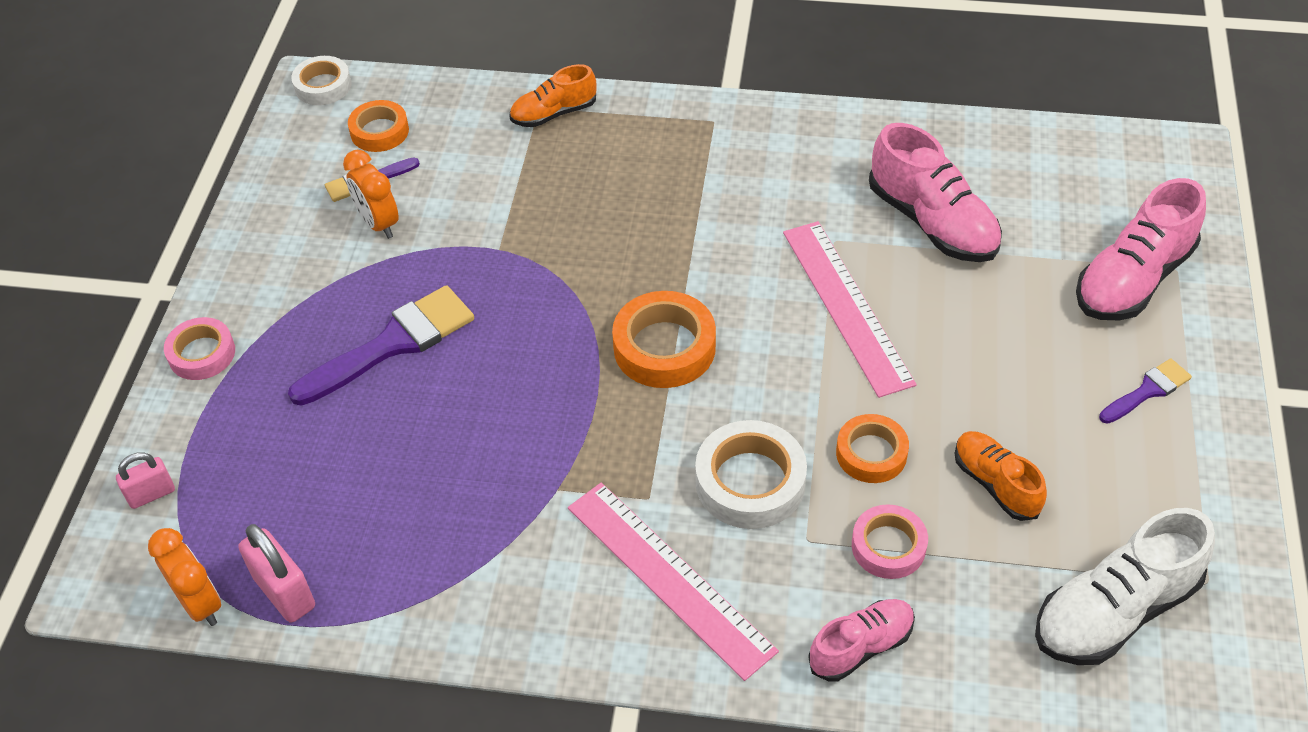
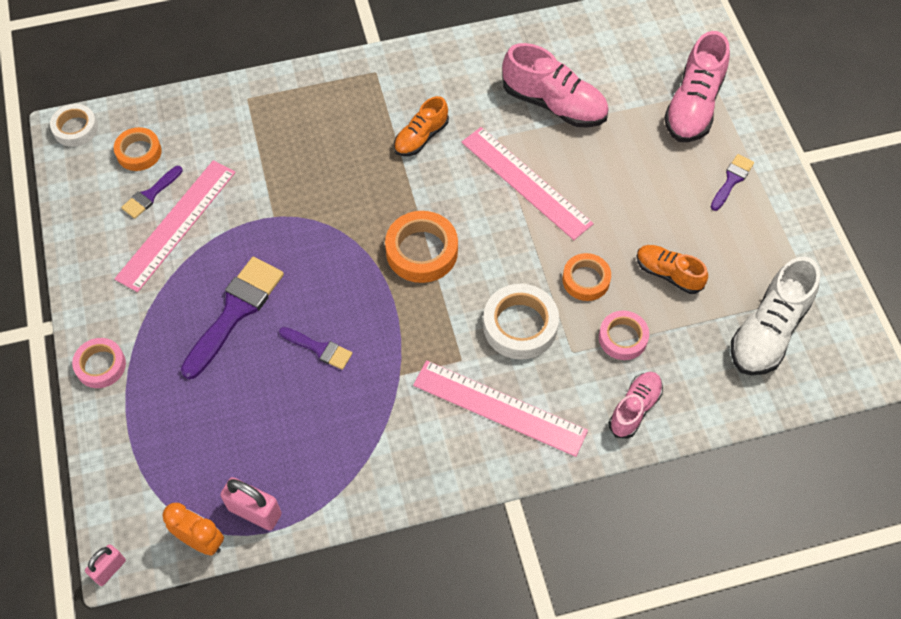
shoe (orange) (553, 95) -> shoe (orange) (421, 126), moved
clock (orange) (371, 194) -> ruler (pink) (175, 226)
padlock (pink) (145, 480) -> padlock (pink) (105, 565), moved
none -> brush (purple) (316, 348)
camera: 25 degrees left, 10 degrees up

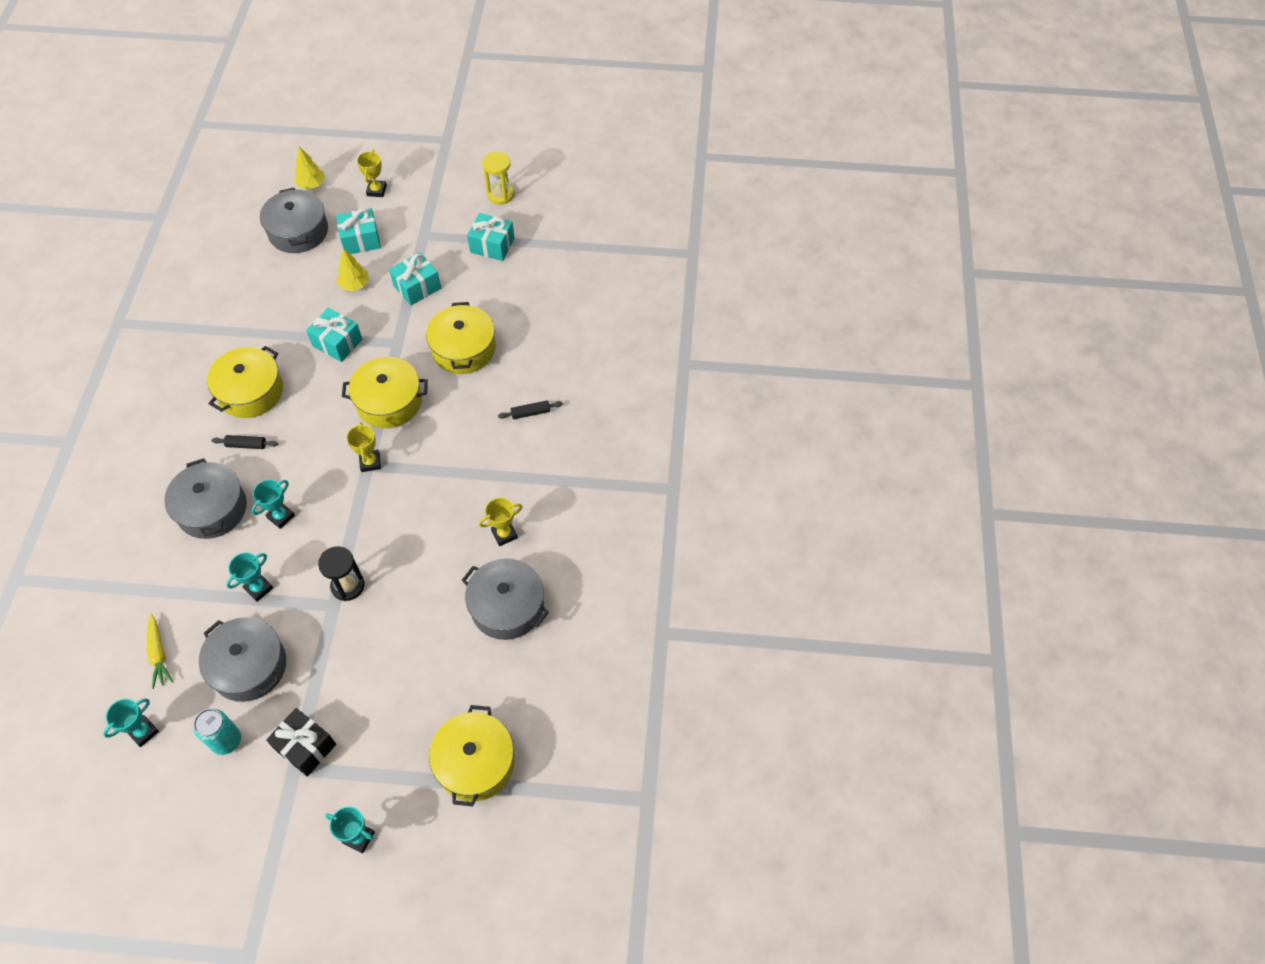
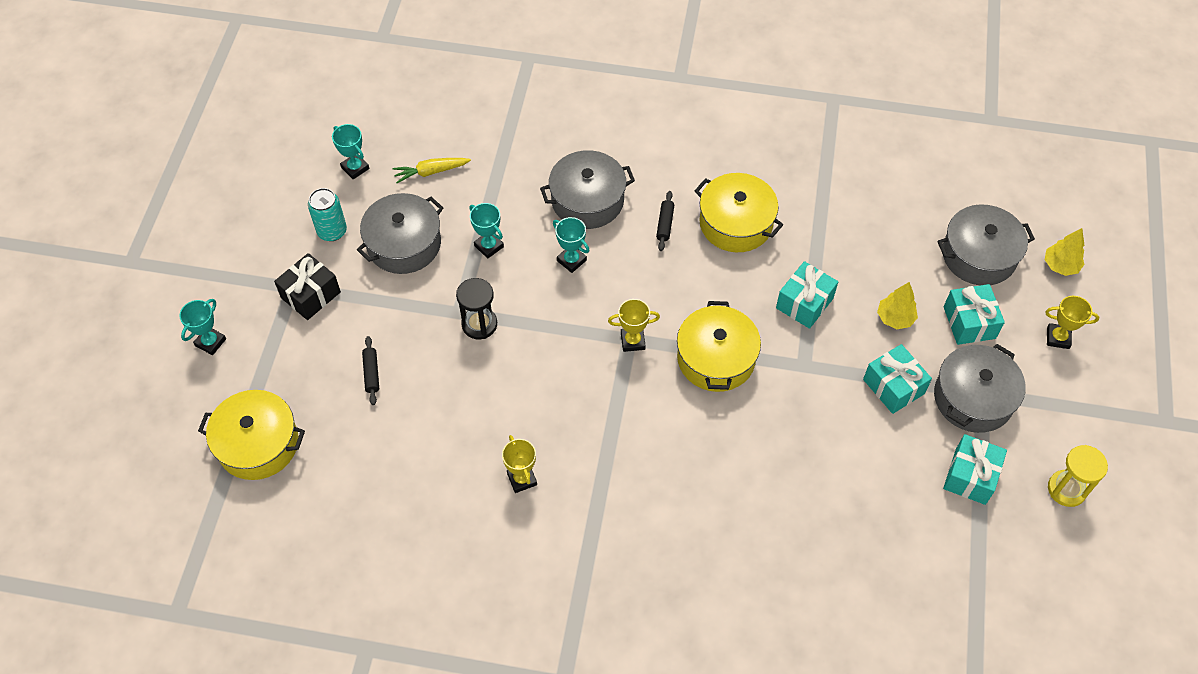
pot (yellow) (461, 338) -> none
rolling pin (black) (530, 410) -> rolling pin (black) (370, 370), moved
pot (grey) (505, 599) -> pot (grey) (980, 388), moved
camera: 95 degrees right, 0 degrees up

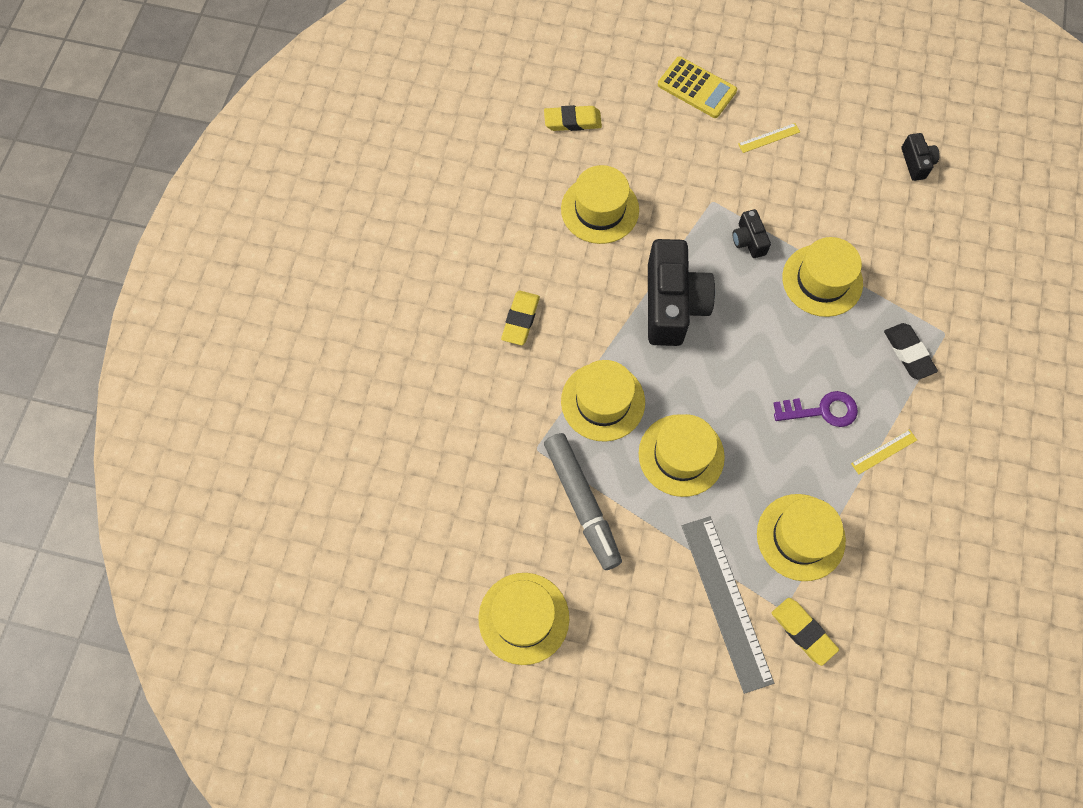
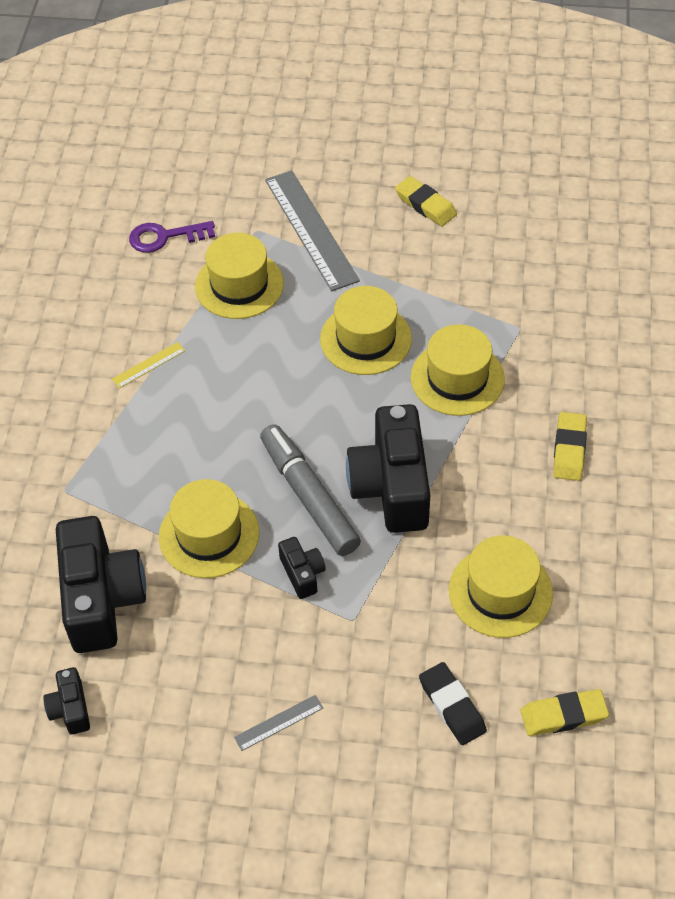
calculator (yellow) (697, 87) -> none
ruler (yellow) (769, 138) -> ruler (grey) (278, 723)
eraser (black) (911, 351) -> eraser (black) (453, 703), moved
key (purple) (815, 409) -> key (purple) (172, 237), moved
marker (grey) (583, 501) -> marker (grey) (310, 490), moved
hat (yellow) (523, 619) -> none
eraser (yellow) (805, 632) -> eraser (yellow) (426, 201), moved
none -> camera (black) (101, 584)
camera: 175 degrees right, 15 degrees down

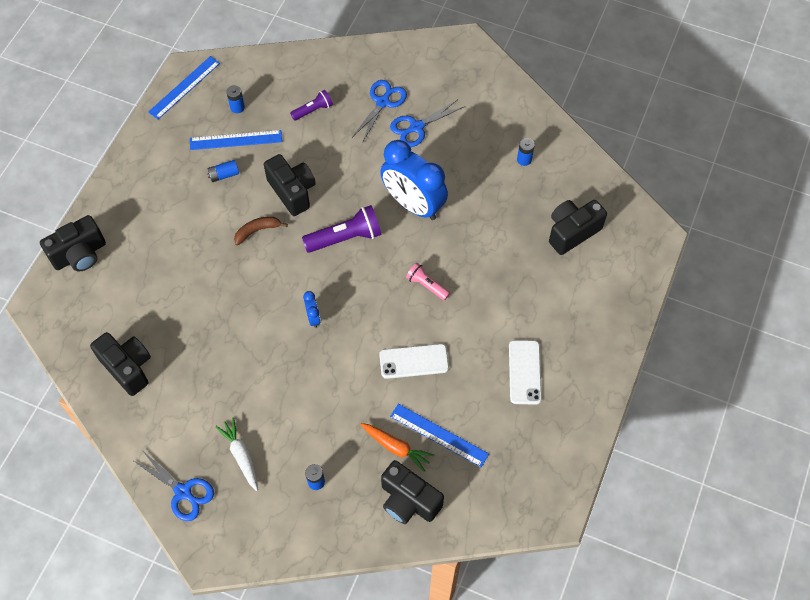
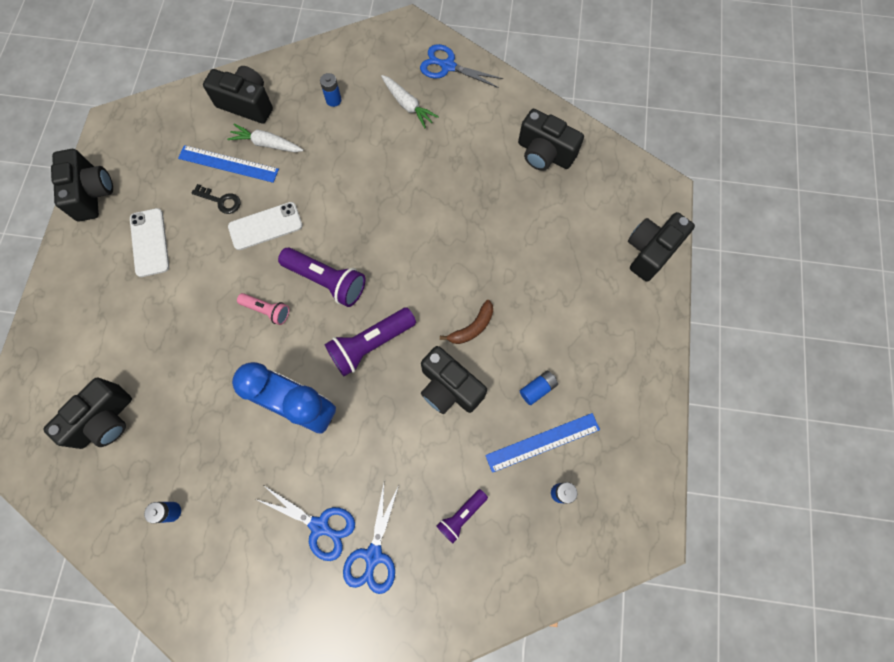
ruler (blue) (184, 87) -> none
scissors (blue) (427, 123) -> scissors (blue) (305, 523), 75 degrees clockwise
clock (blue) (311, 309) -> none
carrot (orange) (397, 447) -> carrot (white) (265, 138)
none -> camera (black) (82, 185)
none -> key (black) (216, 199)
none -> flashlight (purple) (322, 277)
camera: 165 degrees right, 10 degrees up

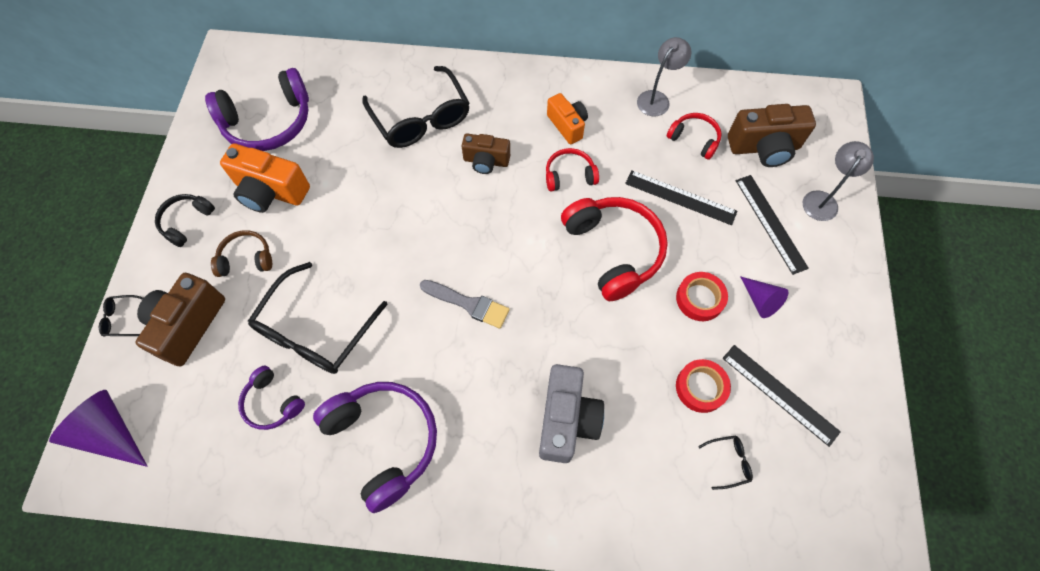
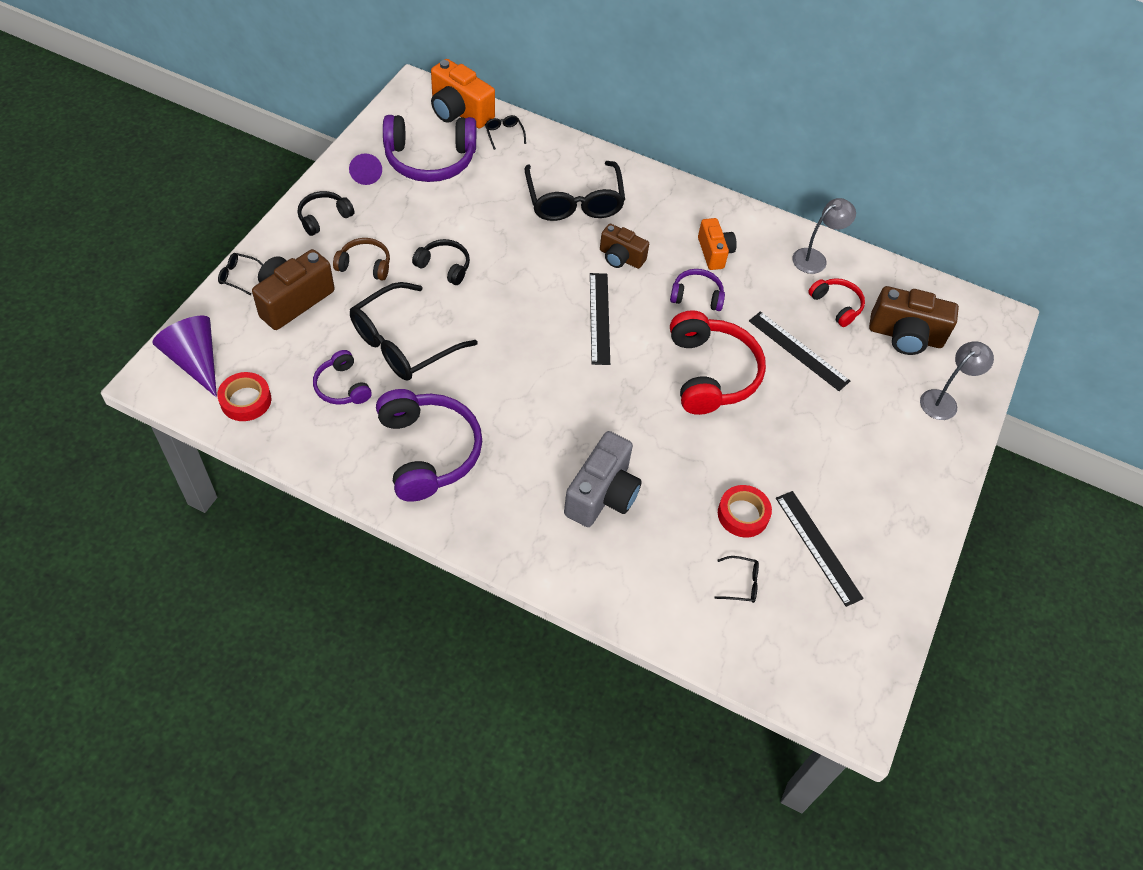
camera (orange) (265, 178) -> camera (orange) (463, 93), moved
headphones (red) (572, 169) -> headphones (purple) (697, 290)
ruler (black) (772, 225) -> ruler (black) (600, 319), moved
tape (red) (702, 296) -> tape (red) (244, 396), moved
cone (purple) (764, 297) -> cone (purple) (365, 169), moved
brush (grey) (465, 304) -> none
none -> glasses (black) (505, 132)
none -> headphones (black) (441, 262)
camera: 15 degrees right, 10 degrees down

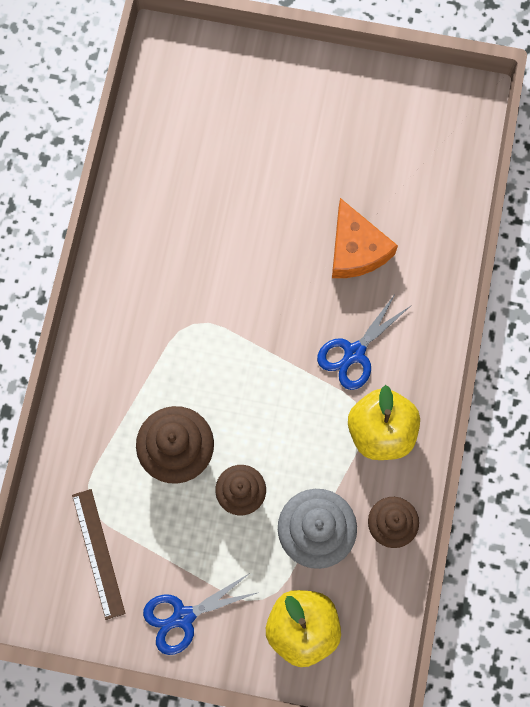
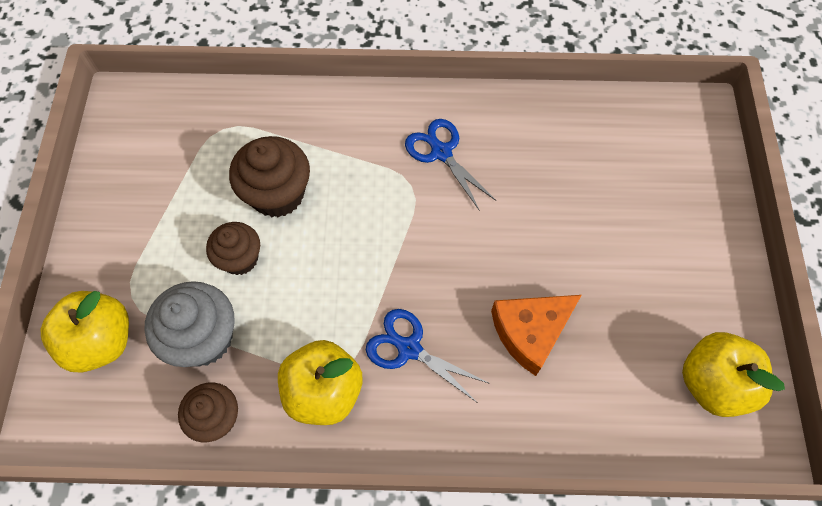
ruler (brown) (98, 554) -> none
scissors (blue) (201, 614) -> scissors (blue) (450, 165), moved
none -> apple (yellow) (733, 374)
camera: 80 degrees right, 10 degrees down

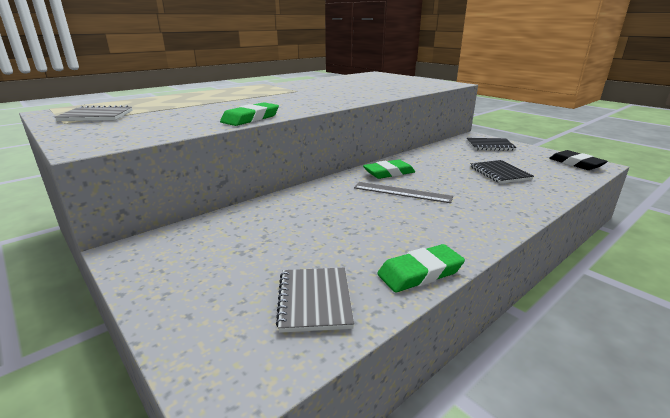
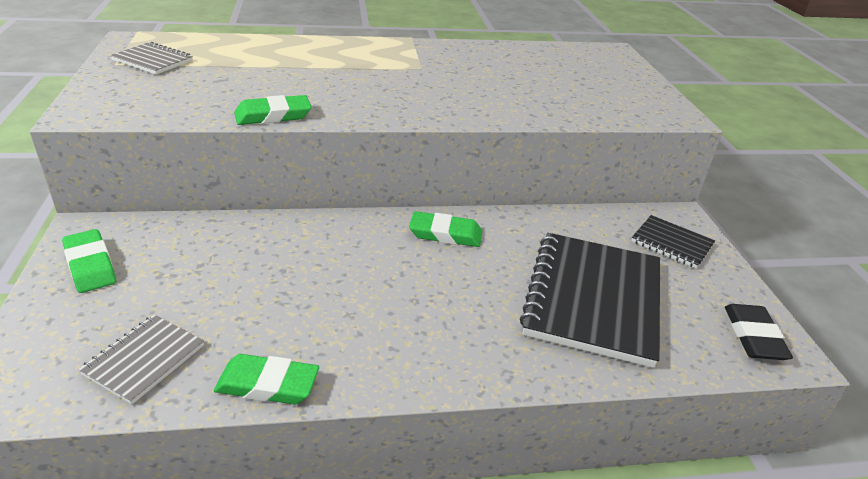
notebook (black) (502, 172) -> notebook (black) (590, 300), x2.04
ruler (grey) (403, 192) -> none
none -> eraser (green) (89, 261)
camera: 30 degrees right, 10 degrees up

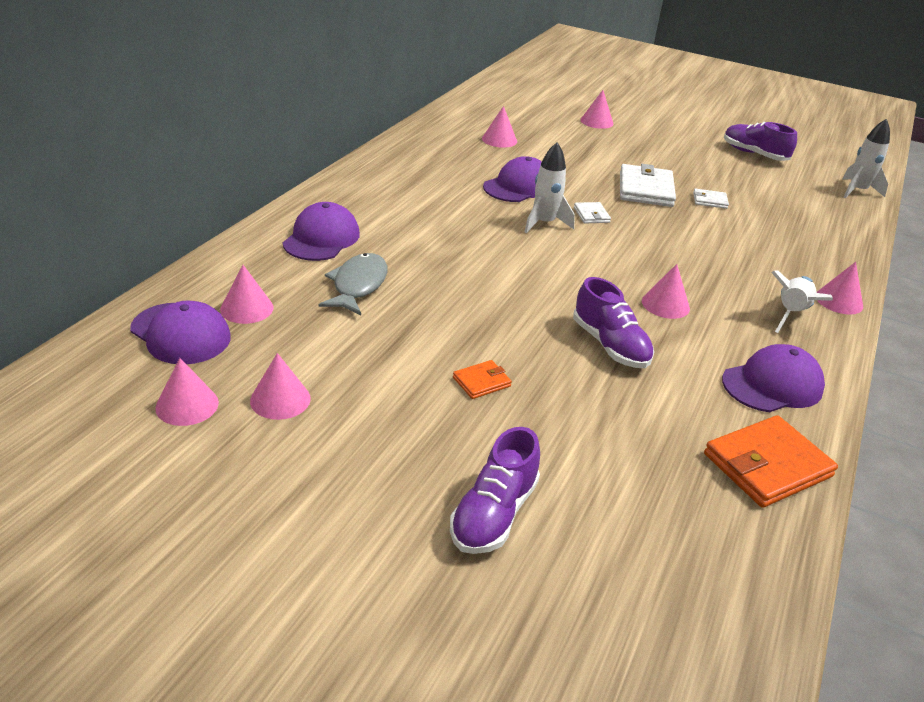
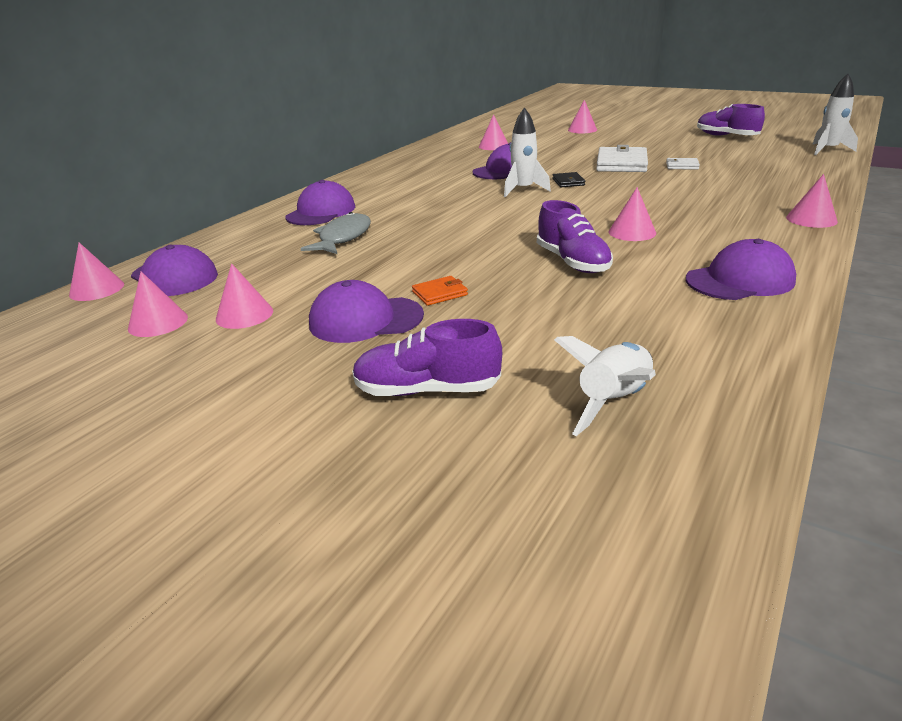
wallet (white) (592, 212) -> wallet (black) (568, 179)
cone (pink) (247, 294) -> cone (pink) (96, 271), moved
rocket (white) (802, 301) -> rocket (white) (605, 386), moved
wallet (orange) (771, 461) -> none
shoe (purple) (495, 490) -> shoe (purple) (427, 357), 60 degrees clockwise
none -> cap (purple) (366, 311)
camera: 10 degrees right, 5 degrees down

